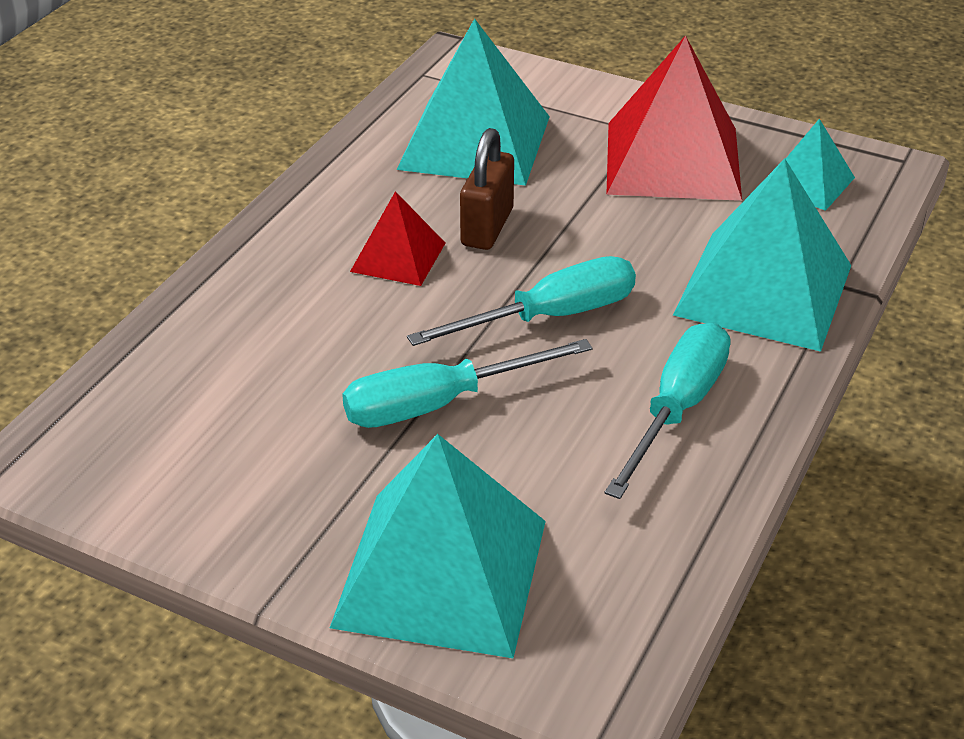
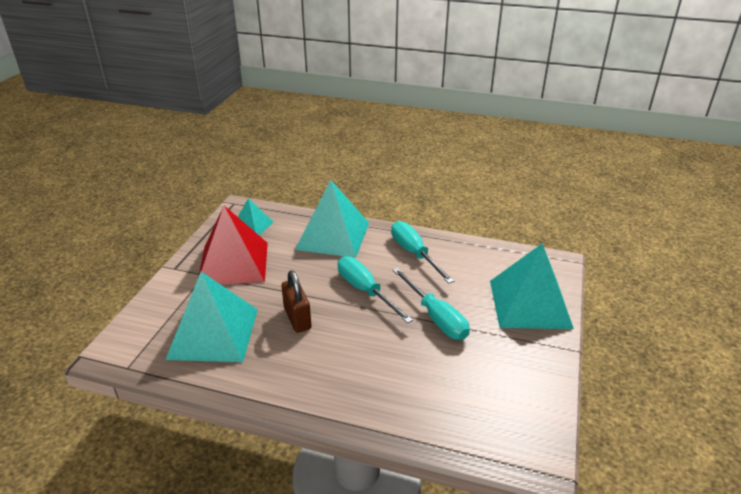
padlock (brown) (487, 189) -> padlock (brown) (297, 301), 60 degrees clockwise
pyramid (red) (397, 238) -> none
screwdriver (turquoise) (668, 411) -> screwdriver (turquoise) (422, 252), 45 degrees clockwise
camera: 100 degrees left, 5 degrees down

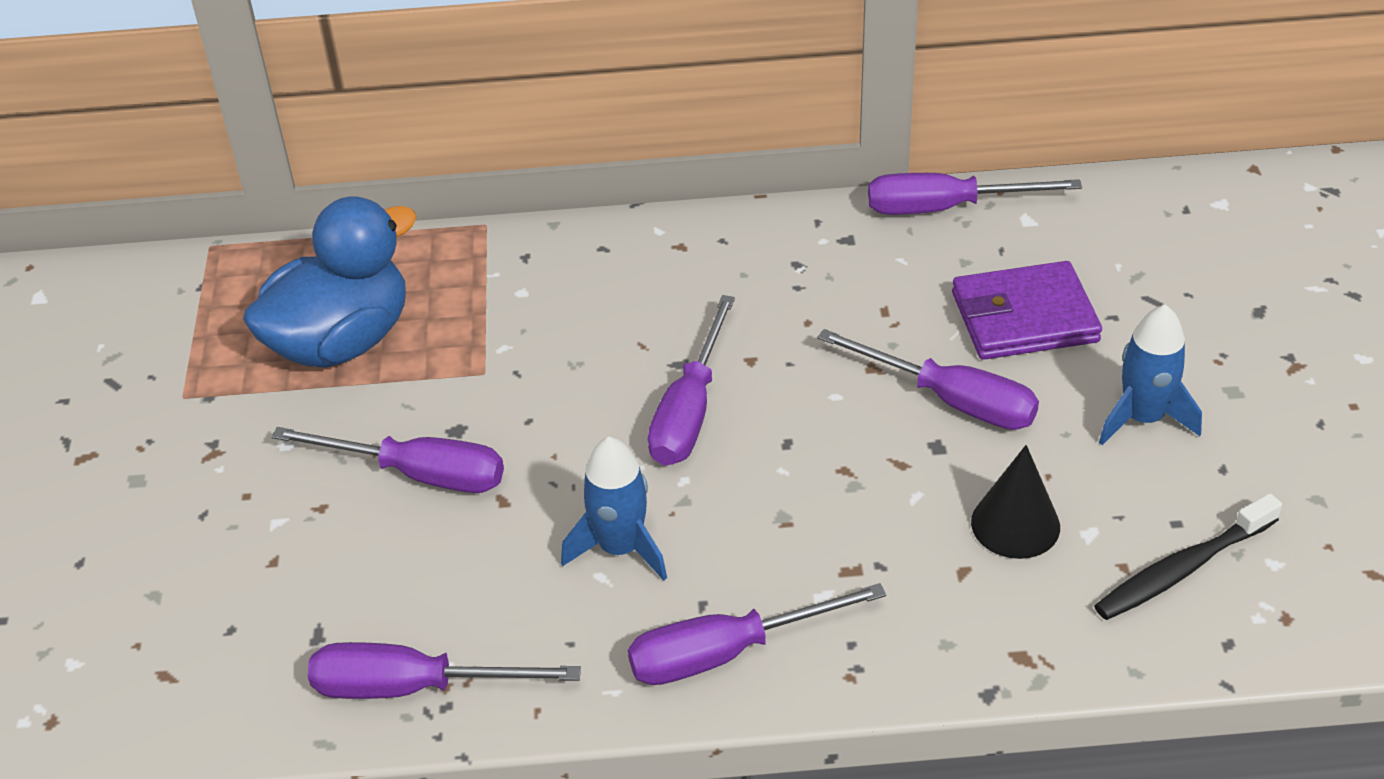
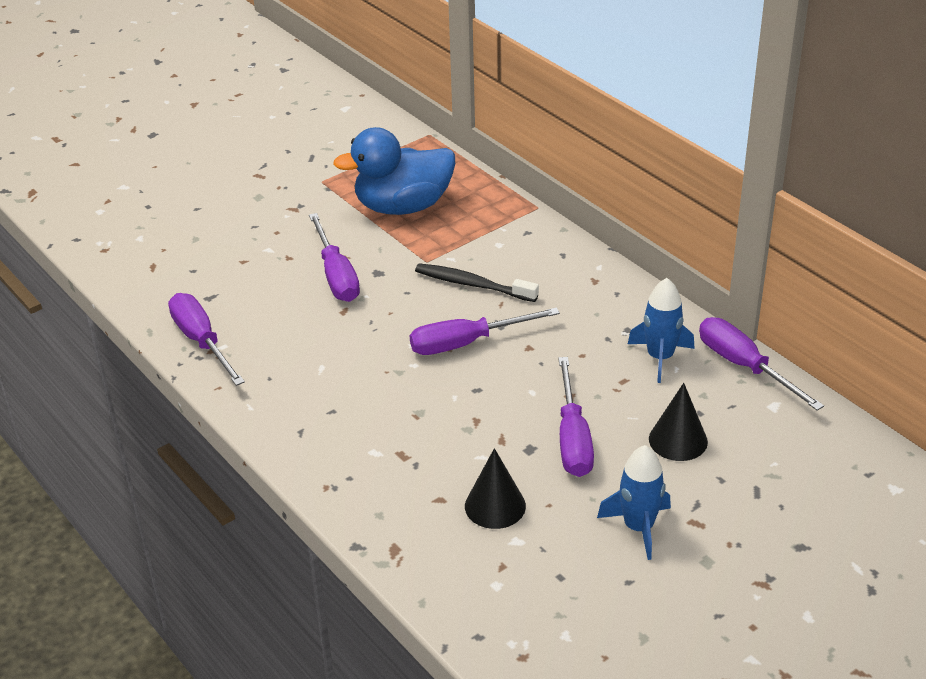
duck (blue) (330, 282) -> duck (blue) (394, 171), 150 degrees clockwise
wallet (purple) (1027, 310) -> cone (black) (678, 422)
rocket (blue) (614, 508) -> rocket (blue) (661, 330), moved
toothbrush (black) (1188, 556) -> toothbrush (black) (477, 282), moved
screwdriver (purple) (757, 634) -> none
camera: 55 degrees right, 5 degrees down

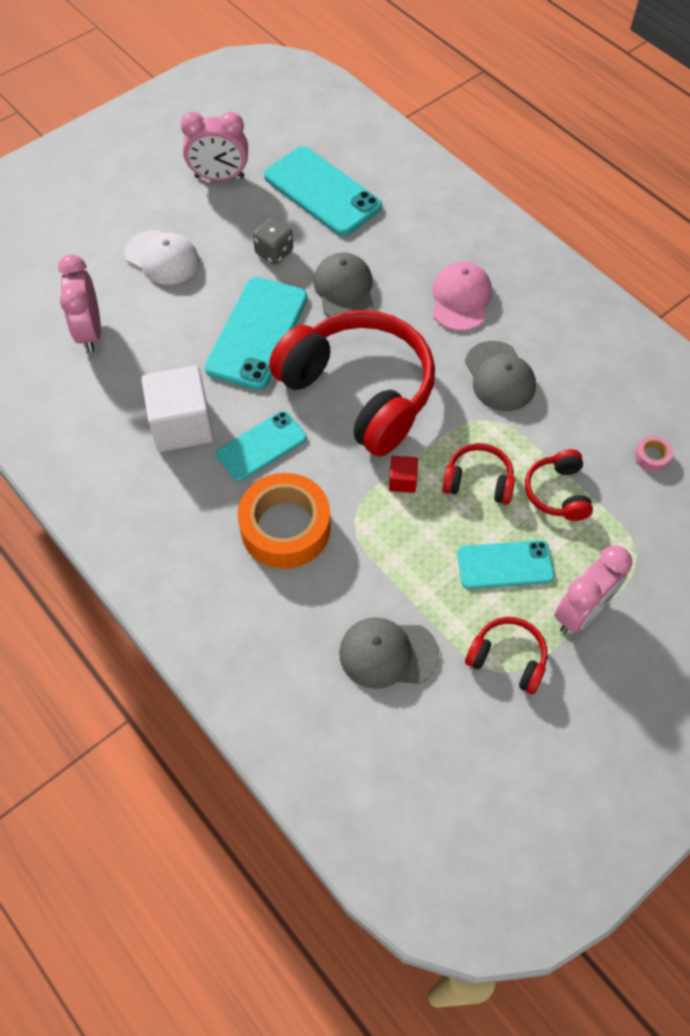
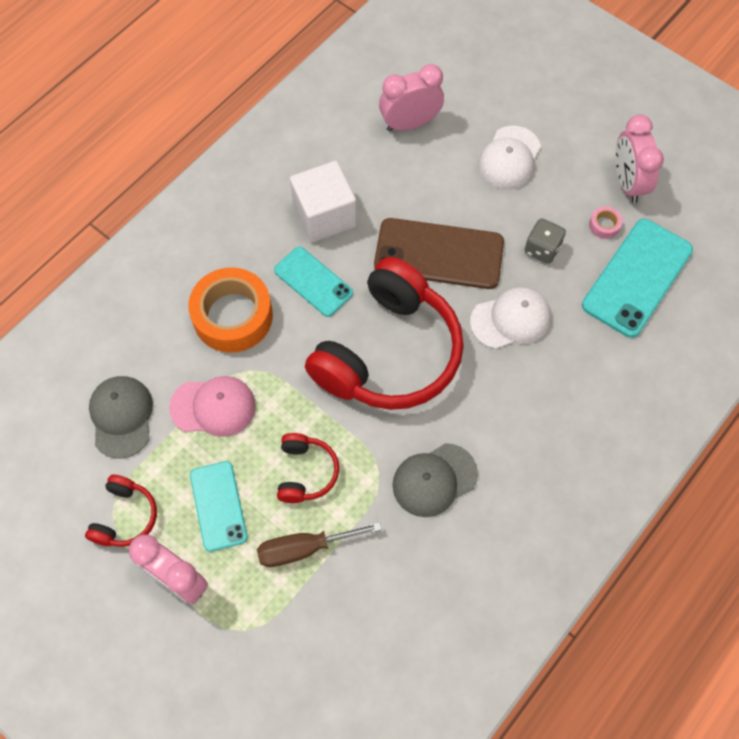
cap (grey) (343, 284) -> cap (white) (510, 318)
cap (pink) (462, 296) -> cap (pink) (212, 406), moved
phone (turquoise) (256, 333) -> phone (brown) (439, 253)
tape (pink) (653, 453) -> tape (pink) (605, 222), moved
headphones (red) (559, 485) -> screwdriver (brown) (319, 544)
cube (red) (403, 474) -> none
camera: 80 degrees right, 5 degrees up

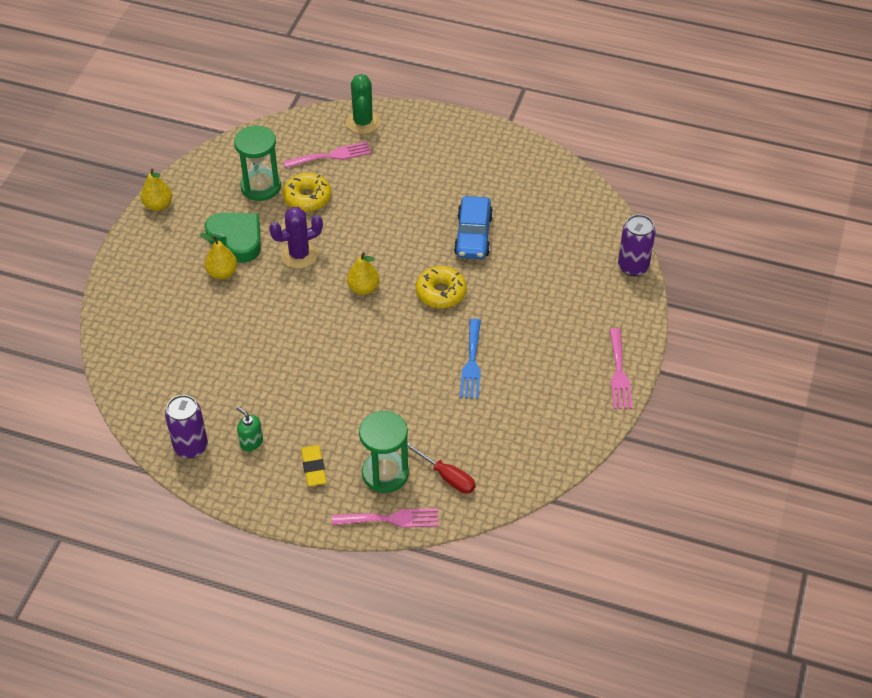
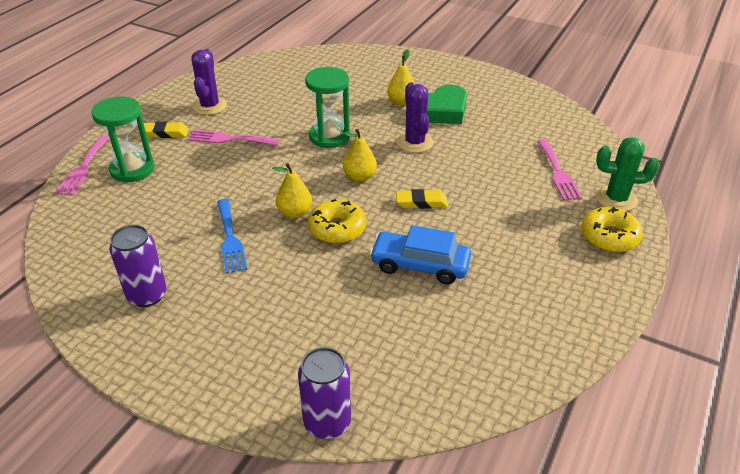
hourglass (green) (257, 163) -> hourglass (green) (327, 107), moved
pear (yellow) (156, 190) -> pear (yellow) (292, 190), moved
donut (yellow) (307, 192) -> donut (yellow) (612, 229), moved
fork (blue) (470, 359) -> fork (blue) (232, 236), 120 degrees counterclockwise
fork (pink) (621, 368) -> fork (pink) (234, 138), moved
can (purple) (186, 427) -> can (purple) (138, 266), moved
soap dispenser (green) (249, 429) -> cactus (purple) (209, 82)
screwdriver (red) (441, 468) -> none
none -> eraser (yellow) (422, 199)
camera: 100 degrees right, 10 degrees down

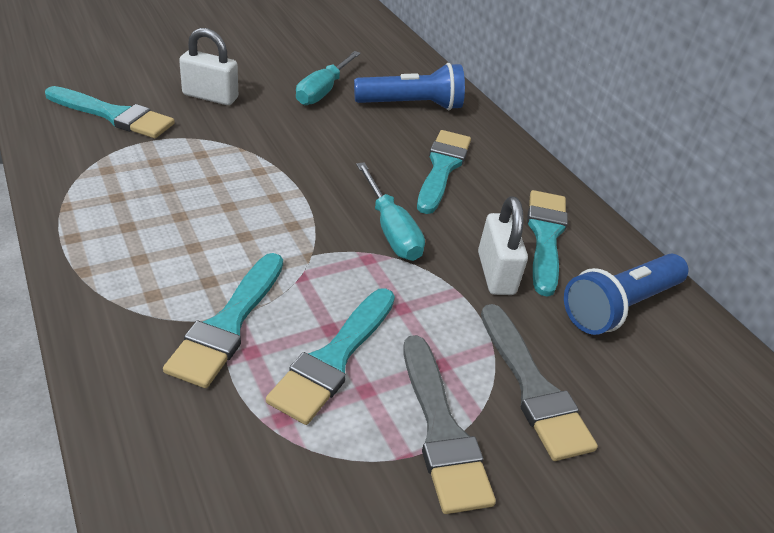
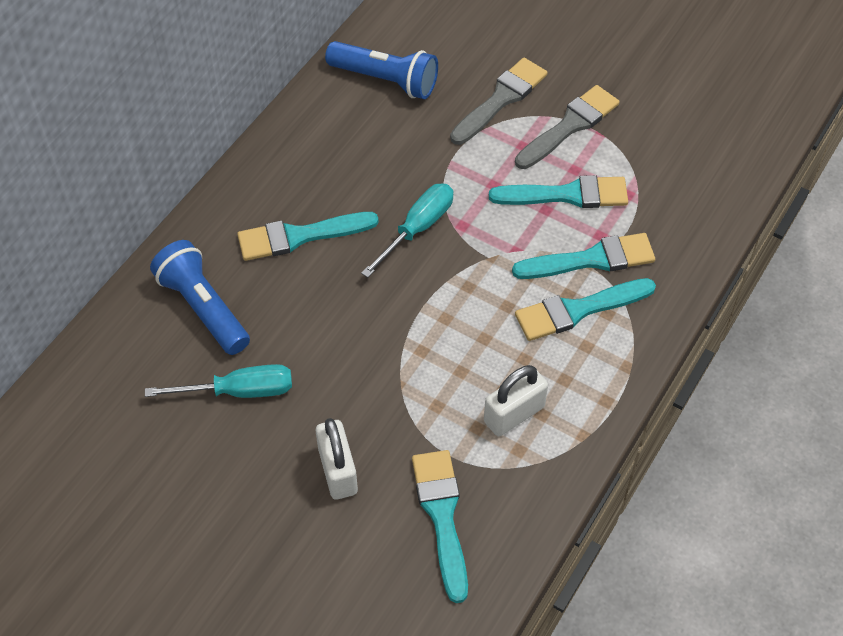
brush (turquoise) (547, 243) -> brush (turquoise) (585, 309), moved
padlock (white) (503, 246) -> padlock (white) (516, 400), moved
camera: 115 degrees left, 15 degrees up

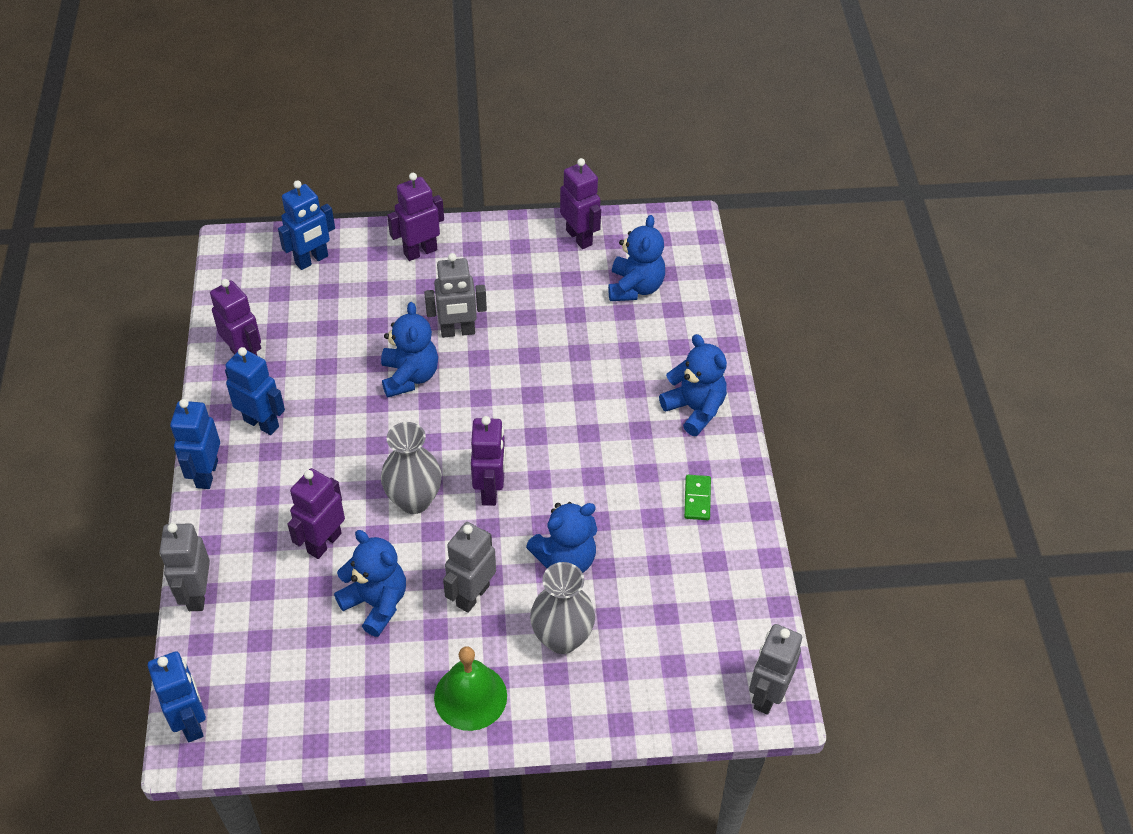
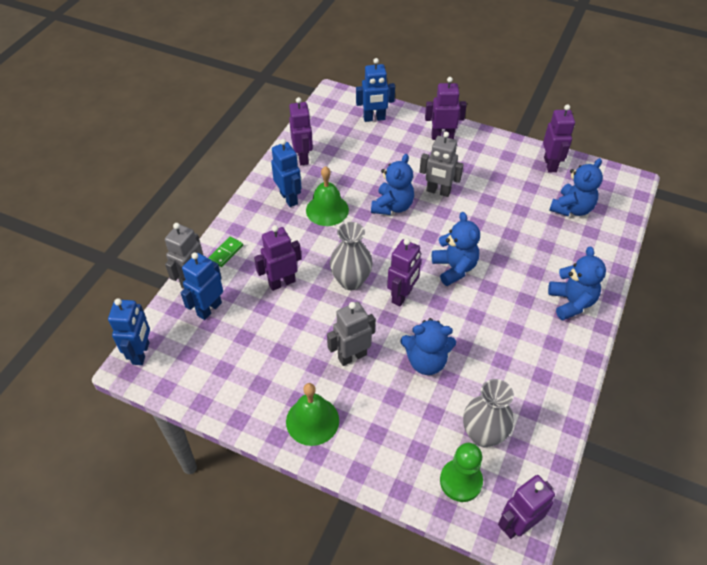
robot (blue) (195, 444) -> robot (blue) (202, 286), moved
domino (green) (697, 497) -> domino (green) (226, 252), moved
teddy bear (blue) (370, 583) -> teddy bear (blue) (456, 249), moved
vase (grey) (562, 608) -> vase (grey) (488, 413), moved
robot (grey) (775, 669) -> robot (purple) (526, 507)
none -> bell (green) (327, 196)
none -> pawn (green) (461, 472)
camera: 30 degrees right, 0 degrees up

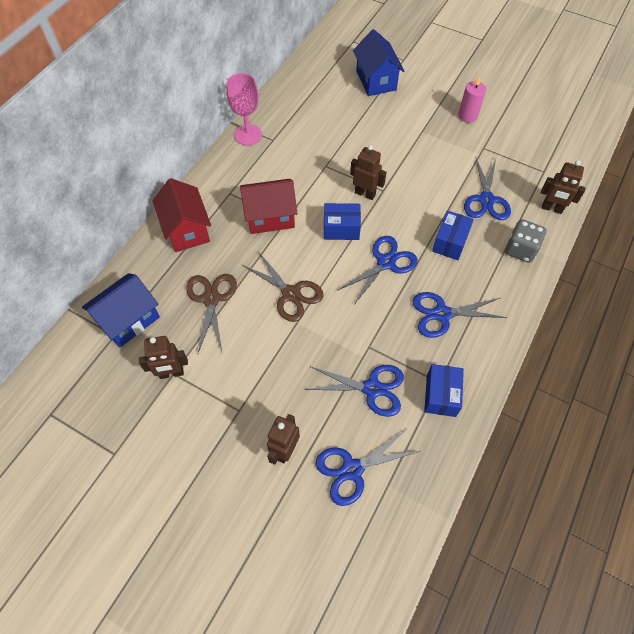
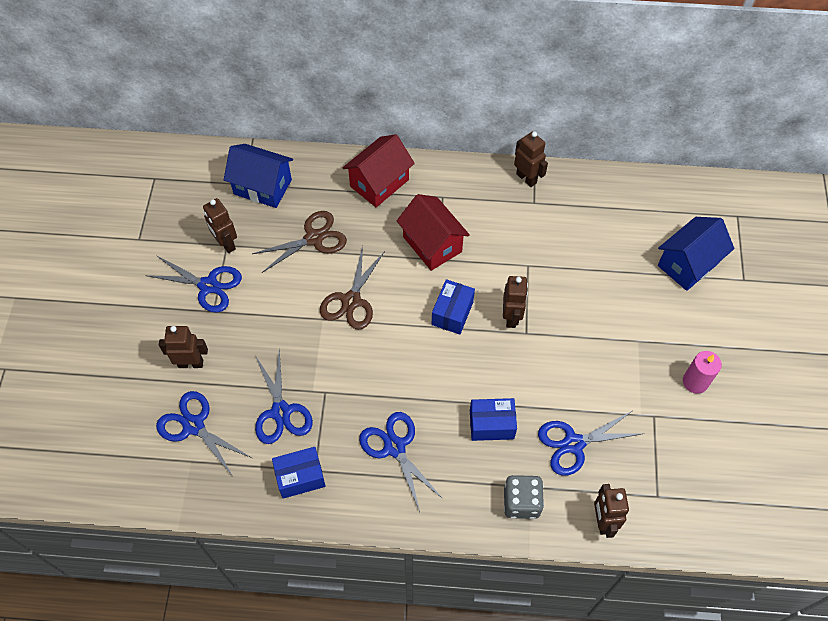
goblet (pink) (244, 109) -> robot (brown) (531, 159)
box (blue) (342, 221) -> box (blue) (453, 307), 45 degrees clockwise
scissors (blue) (377, 271) -> scissors (blue) (193, 284), moved
camera: 65 degrees right, 0 degrees up

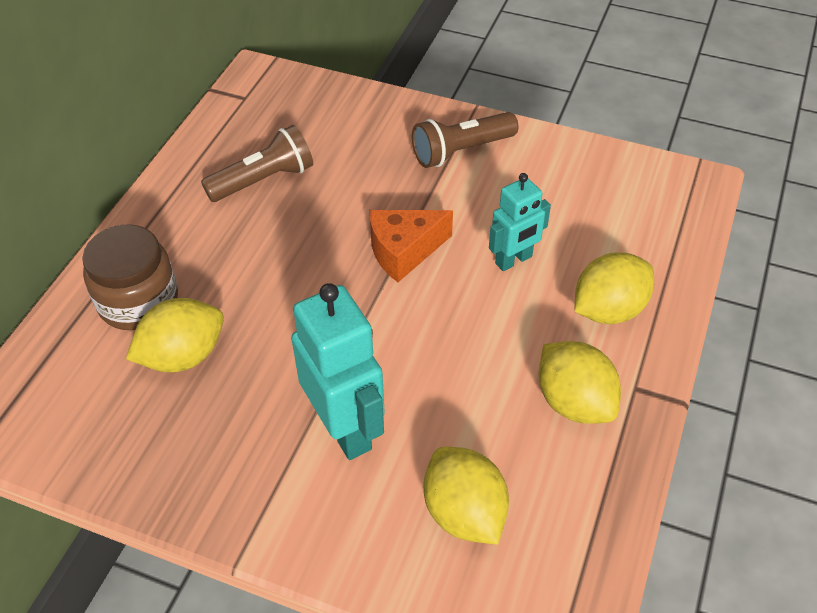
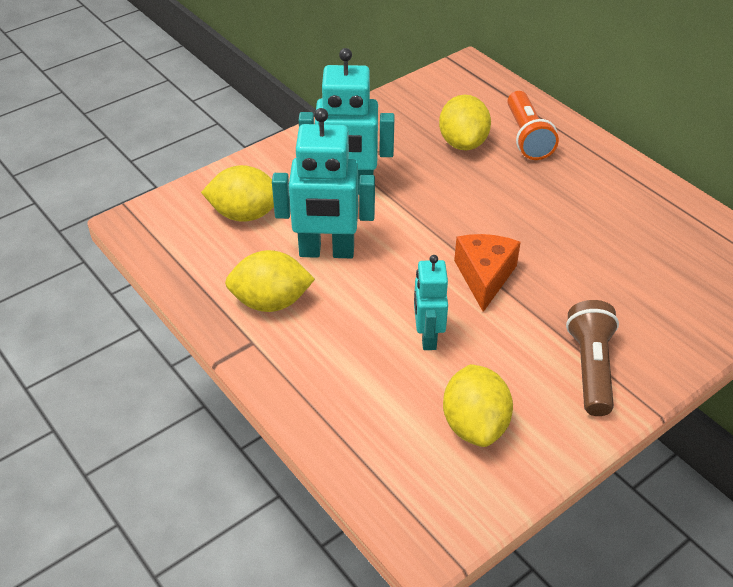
flashlight (brown) (257, 163) -> none
jar (brown) (130, 277) -> flashlight (orange) (533, 125)
lemon (yellow) (614, 288) -> lemon (yellow) (478, 405), moved
none -> robot (turquoise) (323, 183)
camera: 120 degrees right, 5 degrees down

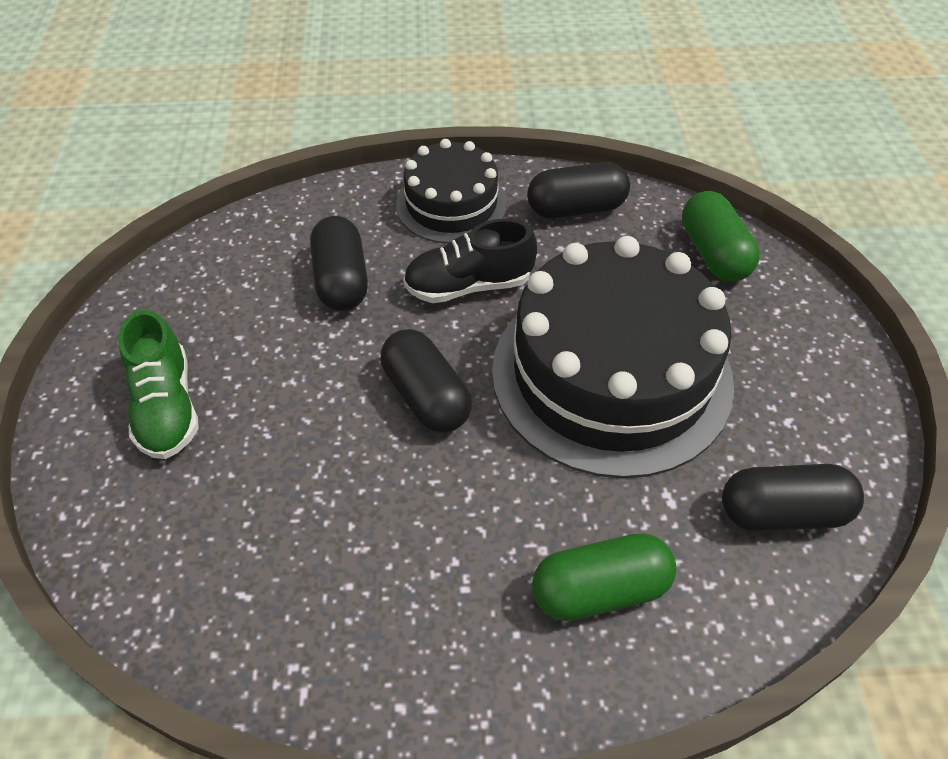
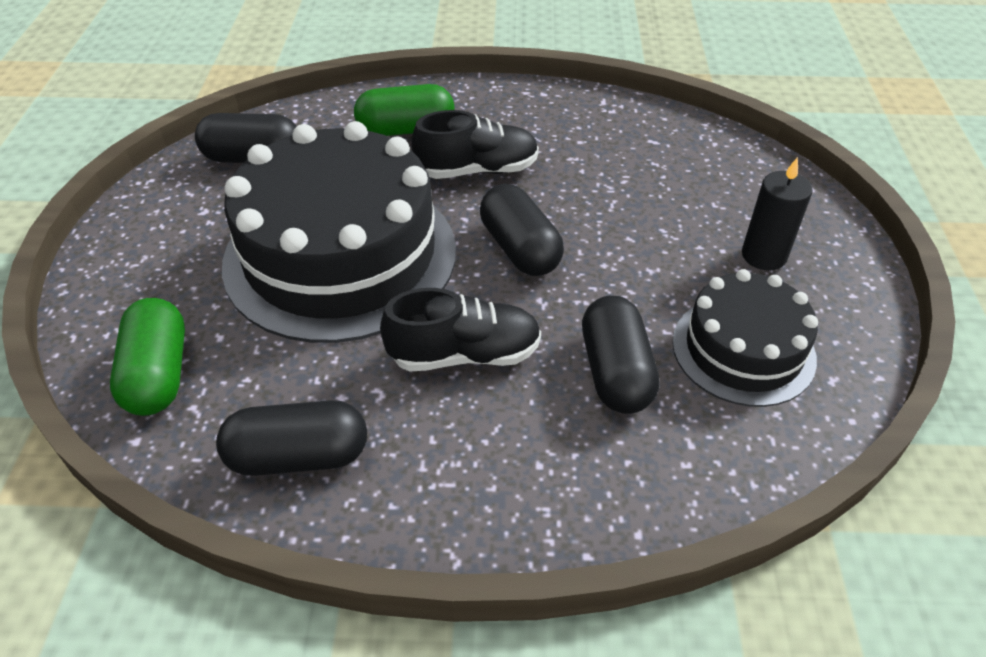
cake (black) (451, 191) -> cake (black) (745, 338), moved
shoe (green) (158, 384) -> candle (black) (777, 214)
none -> shoe (black) (475, 144)
camera: 175 degrees left, 5 degrees down

